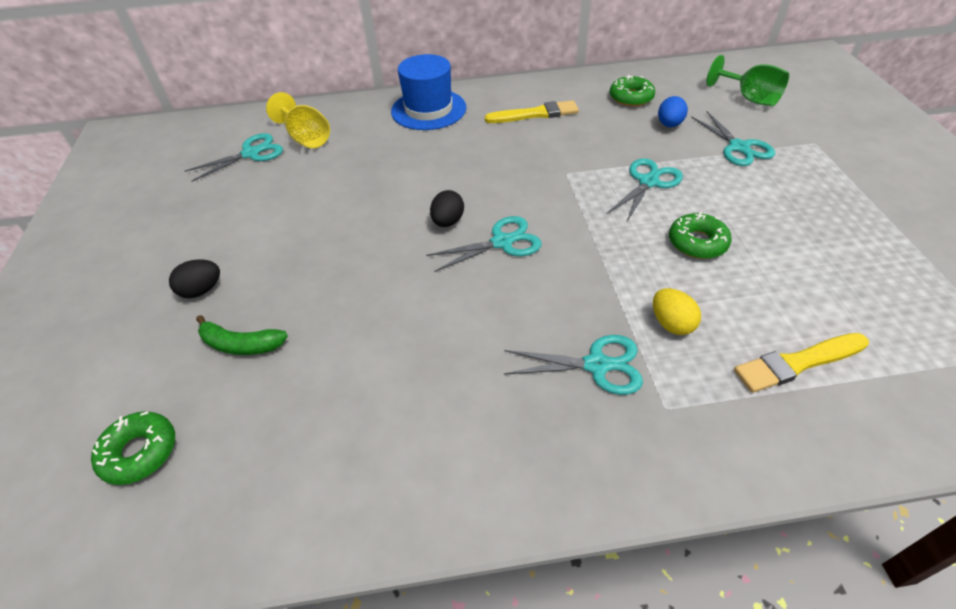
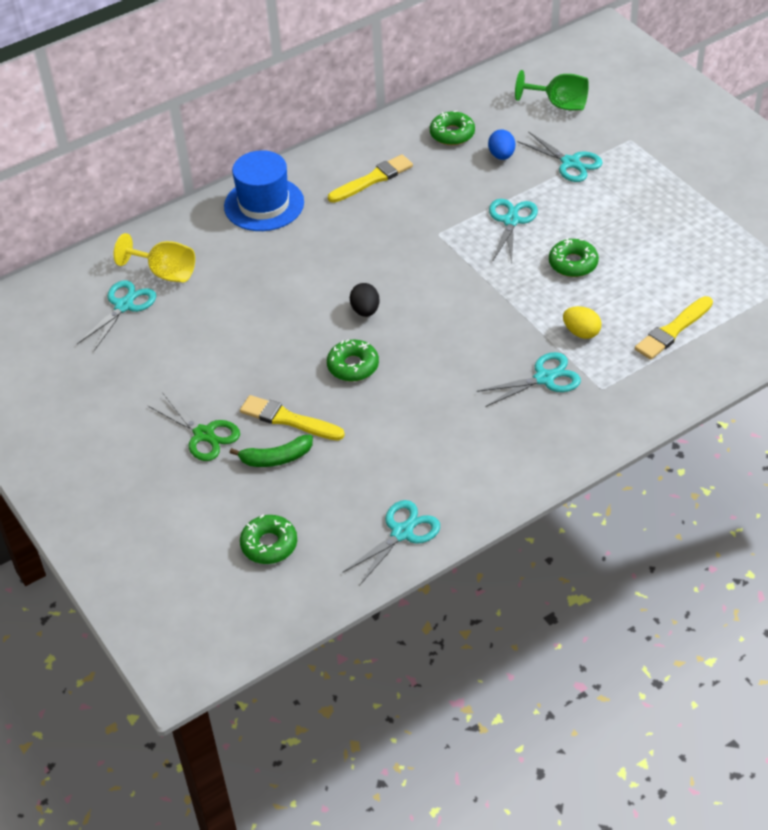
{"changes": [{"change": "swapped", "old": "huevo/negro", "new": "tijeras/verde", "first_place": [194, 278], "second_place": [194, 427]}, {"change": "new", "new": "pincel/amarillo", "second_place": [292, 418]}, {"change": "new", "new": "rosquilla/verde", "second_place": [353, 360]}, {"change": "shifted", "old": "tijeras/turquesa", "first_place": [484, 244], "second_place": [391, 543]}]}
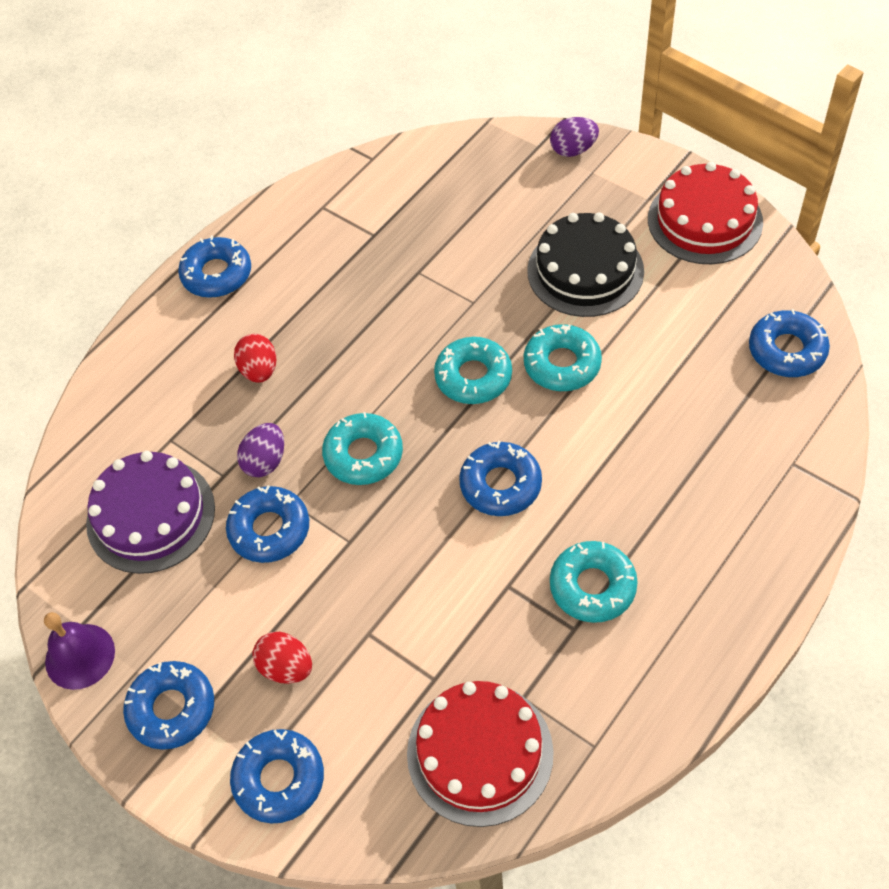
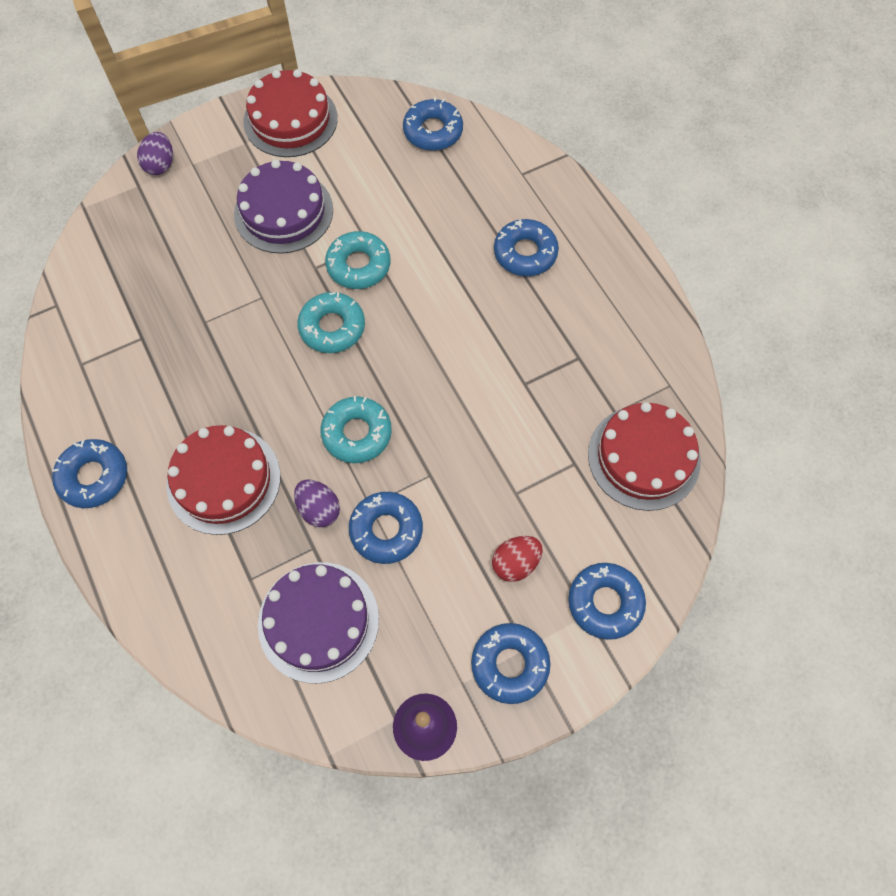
{"changes": [{"change": "swapped", "old": "huevo/rojo", "new": "tarta/rojo", "first_place": [255, 358], "second_place": [223, 480]}, {"change": "repainted", "old": "tarta/negro", "new": "tarta/morado", "first_place": [585, 265], "second_place": [283, 207]}, {"change": "shifted", "old": "rosquilla/azul", "first_place": [500, 478], "second_place": [526, 247]}, {"change": "gone", "old": "rosquilla/turquesa", "first_place": [594, 582]}]}
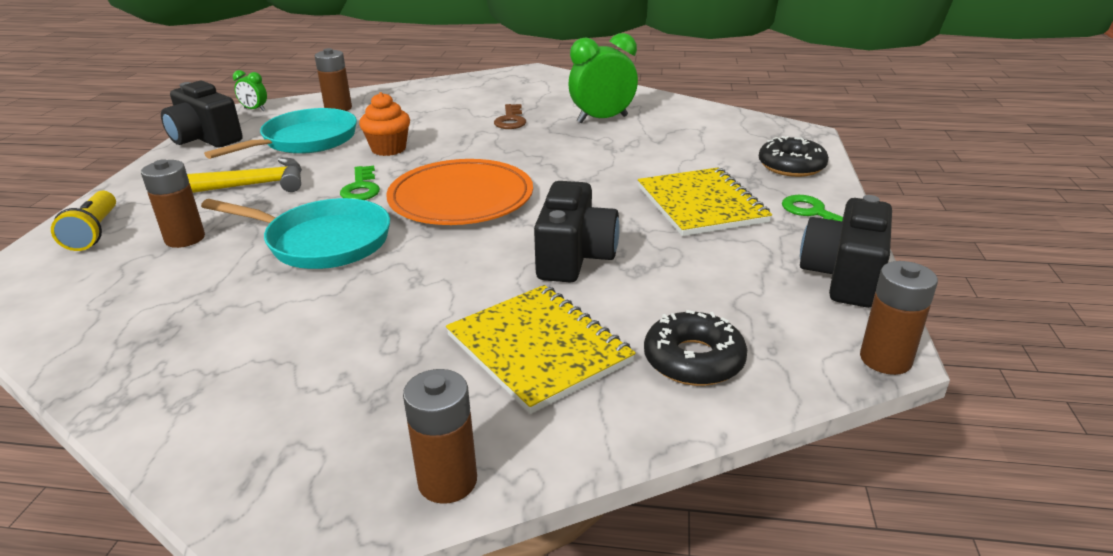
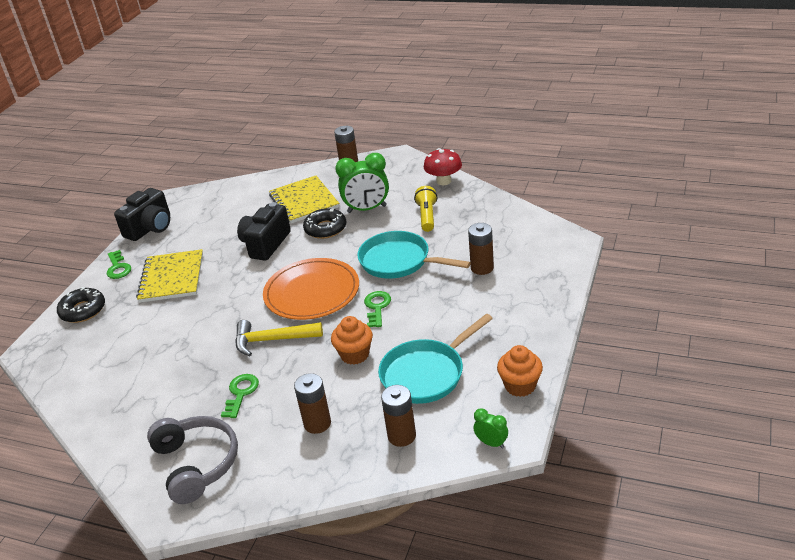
{"changes": [{"change": "new", "new": "auriculares/gris", "second_place": [192, 460]}, {"change": "repainted", "old": "llave/marrón", "new": "llave/verde", "first_place": [510, 116], "second_place": [240, 396]}, {"change": "shifted", "old": "martillo/amarillo", "first_place": [244, 175], "second_place": [279, 338]}, {"change": "shifted", "old": "pila/marrón", "first_place": [899, 318], "second_place": [312, 403]}, {"change": "shifted", "old": "rosquilla/negro", "first_place": [695, 348], "second_place": [324, 223]}, {"change": "shifted", "old": "despertador/verde", "first_place": [603, 78], "second_place": [362, 183]}, {"change": "shifted", "old": "lámpara de mano/amarillo", "first_place": [83, 221], "second_place": [425, 209]}, {"change": "new", "new": "seta/rojo", "second_place": [443, 166]}, {"change": "swapped", "old": "cámara/negro", "new": "magdalena/naranja", "first_place": [202, 114], "second_place": [520, 371]}]}
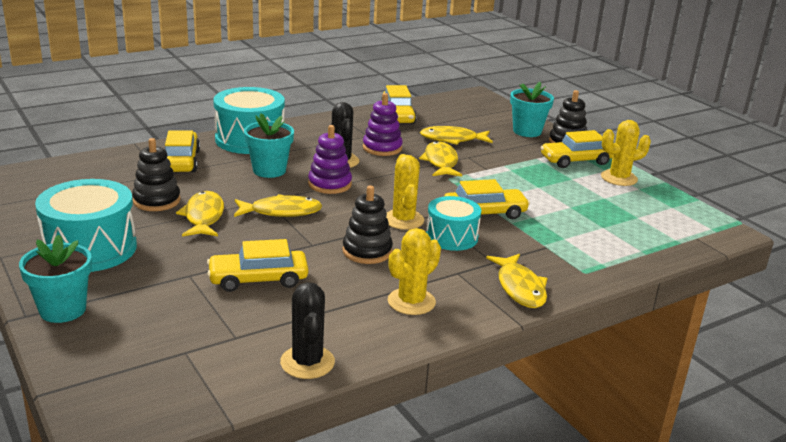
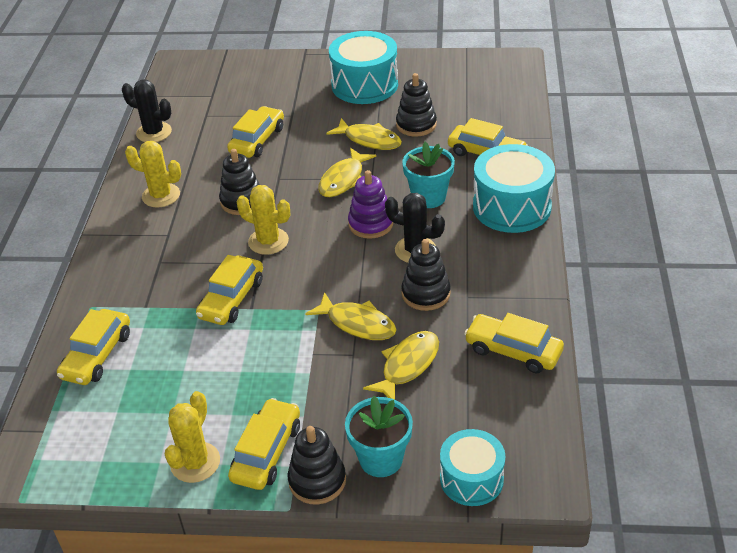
{"changes": [{"change": "new", "new": "coche/amarillo", "second_place": [93, 347]}, {"change": "rotated", "old": "cactus/amarillo", "first_place": [414, 271], "second_place": [153, 174], "degrees": -60}, {"change": "repainted", "old": "juguete apilable/morado", "new": "juguete apilable/negro", "first_place": [383, 124], "second_place": [426, 275]}, {"change": "shifted", "old": "tambor/turquesa", "first_place": [453, 223], "second_place": [472, 467]}, {"change": "gone", "old": "maceta/turquesa", "first_place": [55, 278]}, {"change": "gone", "old": "pez/amarillo", "first_place": [517, 281]}]}
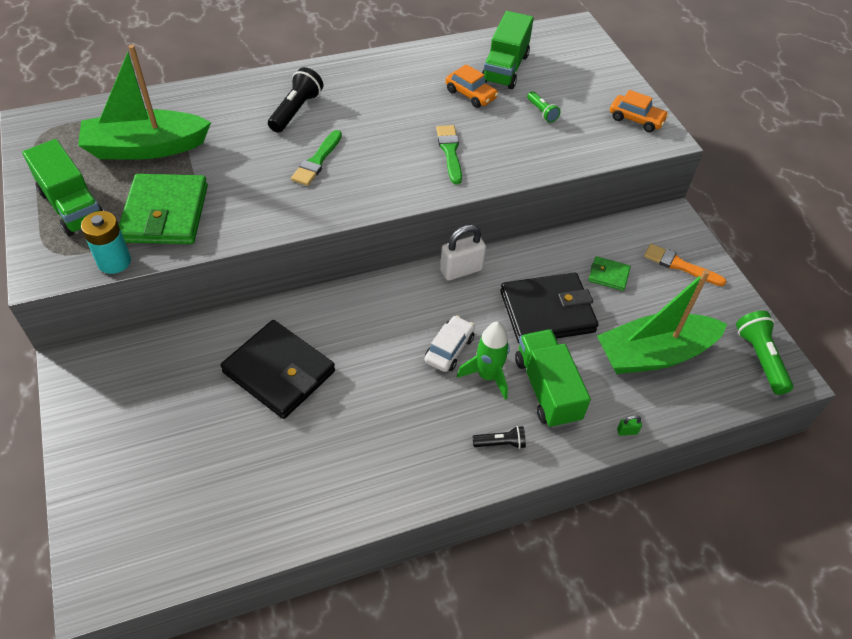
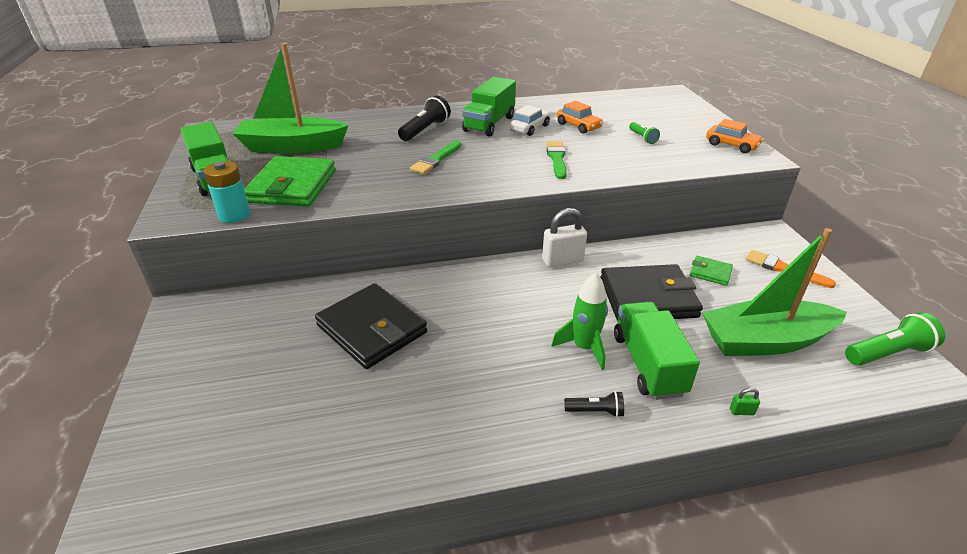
{"changes": [{"change": "shifted", "old": "camión/verde", "first_place": [508, 50], "second_place": [489, 107]}, {"change": "shifted", "old": "coche/blanco", "first_place": [450, 344], "second_place": [530, 120]}, {"change": "rotated", "old": "lámpara de mano/verde", "first_place": [764, 353], "second_place": [895, 339], "degrees": 75}]}
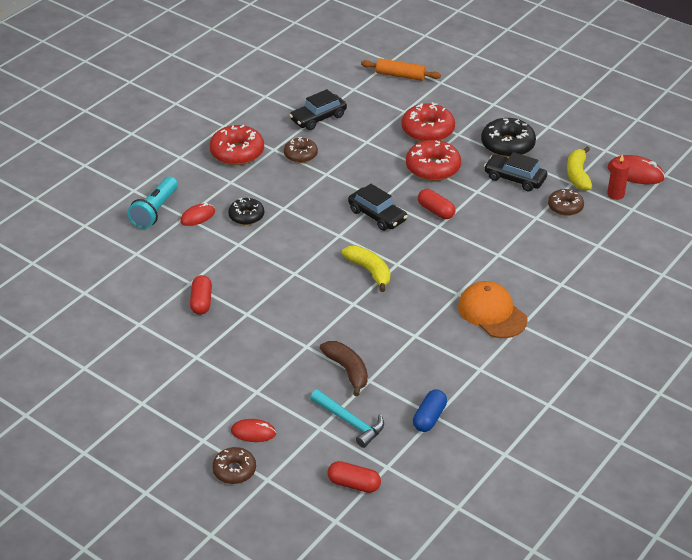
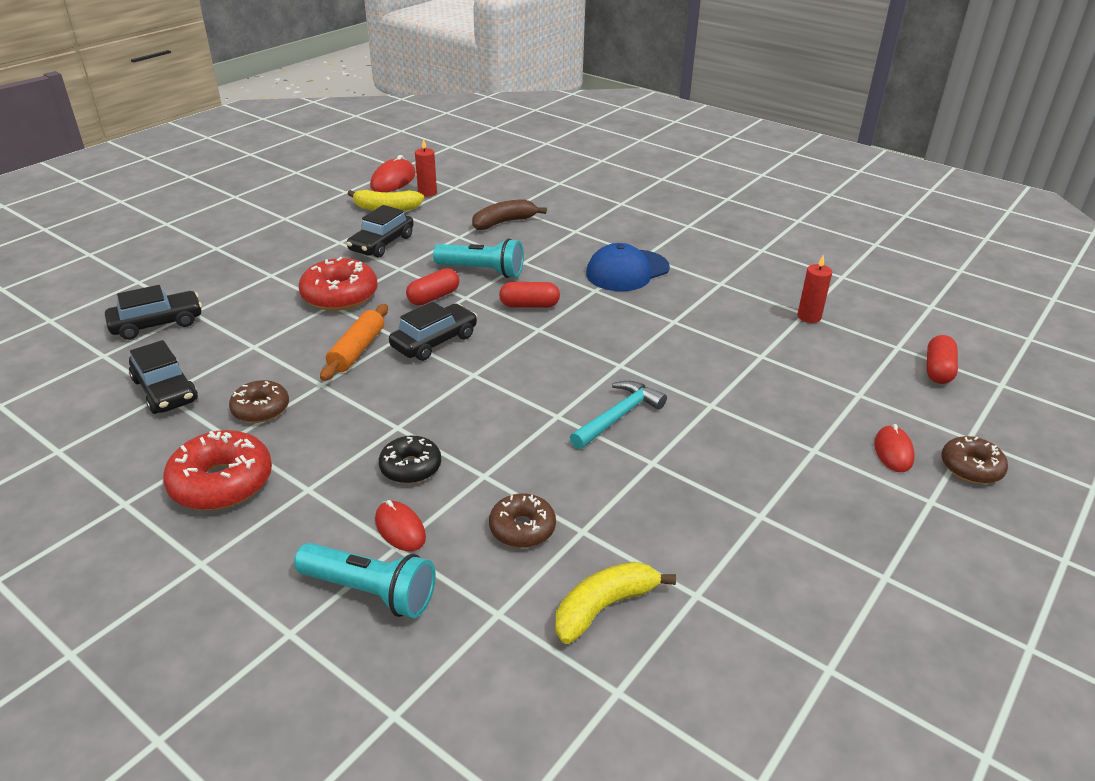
{"changes": [{"change": "new", "new": "coche/negro", "second_place": [153, 312]}, {"change": "shifted", "old": "rodillo/naranja", "first_place": [401, 69], "second_place": [354, 342]}, {"change": "new", "new": "lámpara de mano/turquesa", "second_place": [478, 258]}, {"change": "shifted", "old": "plátano/marrón", "first_place": [344, 368], "second_place": [509, 214]}, {"change": "shifted", "old": "rosquilla/marrón", "first_place": [566, 202], "second_place": [522, 520]}, {"change": "shifted", "old": "cápsula/rojo", "first_place": [201, 295], "second_place": [529, 295]}, {"change": "shifted", "old": "plátano/amarillo", "first_place": [366, 269], "second_place": [615, 603]}, {"change": "shifted", "old": "martillo/turquesa", "first_place": [347, 418], "second_place": [618, 415]}, {"change": "repainted", "old": "gorra/naranja", "new": "gorra/azul", "first_place": [493, 309], "second_place": [628, 267]}, {"change": "swapped", "old": "cápsula/azul", "new": "vela/rojo", "first_place": [430, 410], "second_place": [814, 289]}, {"change": "gone", "old": "rosquilla/rojo", "first_place": [428, 122]}, {"change": "gone", "old": "rosquilla/negro", "first_place": [508, 138]}]}
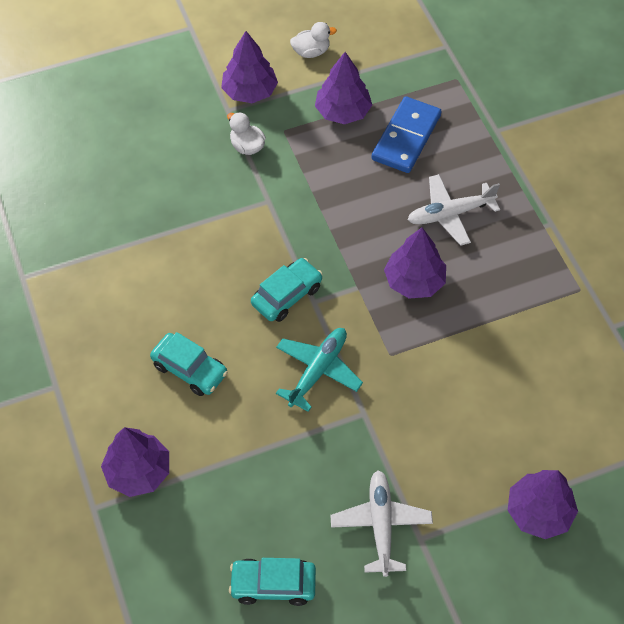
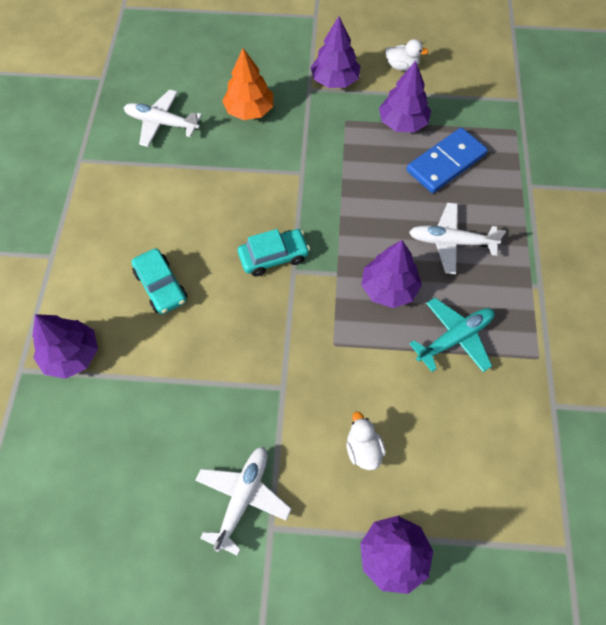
{"changes": [{"change": "new", "new": "avión/blanco", "second_place": [163, 118]}, {"change": "new", "new": "árbol/naranja", "second_place": [247, 84]}, {"change": "shifted", "old": "pato/blanco", "first_place": [246, 133], "second_place": [366, 441]}, {"change": "shifted", "old": "avión/turquesa", "first_place": [319, 370], "second_place": [452, 335]}, {"change": "gone", "old": "coche/turquesa", "first_place": [272, 582]}]}
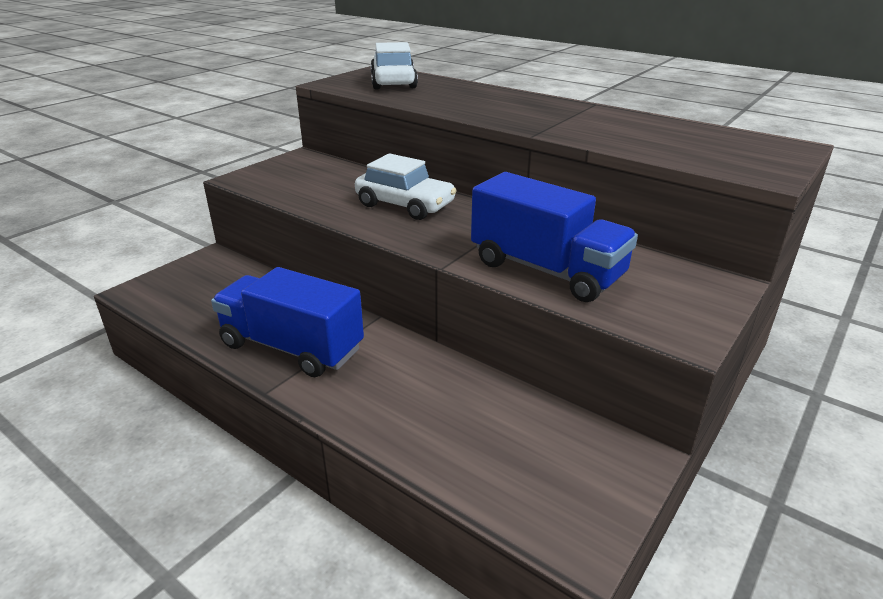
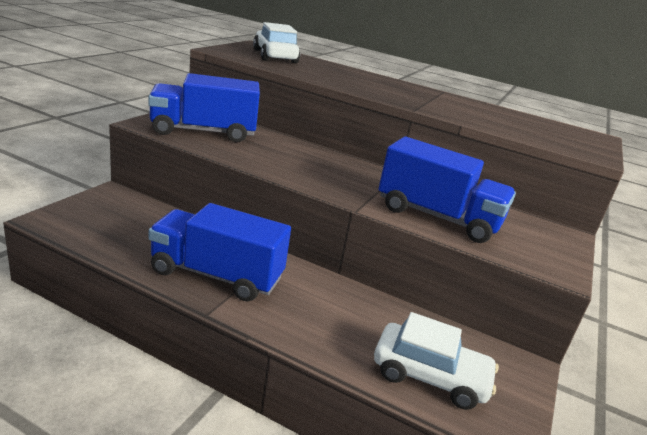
{"changes": [{"change": "new", "new": "camión/azul", "second_place": [204, 107]}, {"change": "shifted", "old": "coche/blanco", "first_place": [406, 186], "second_place": [436, 361]}]}
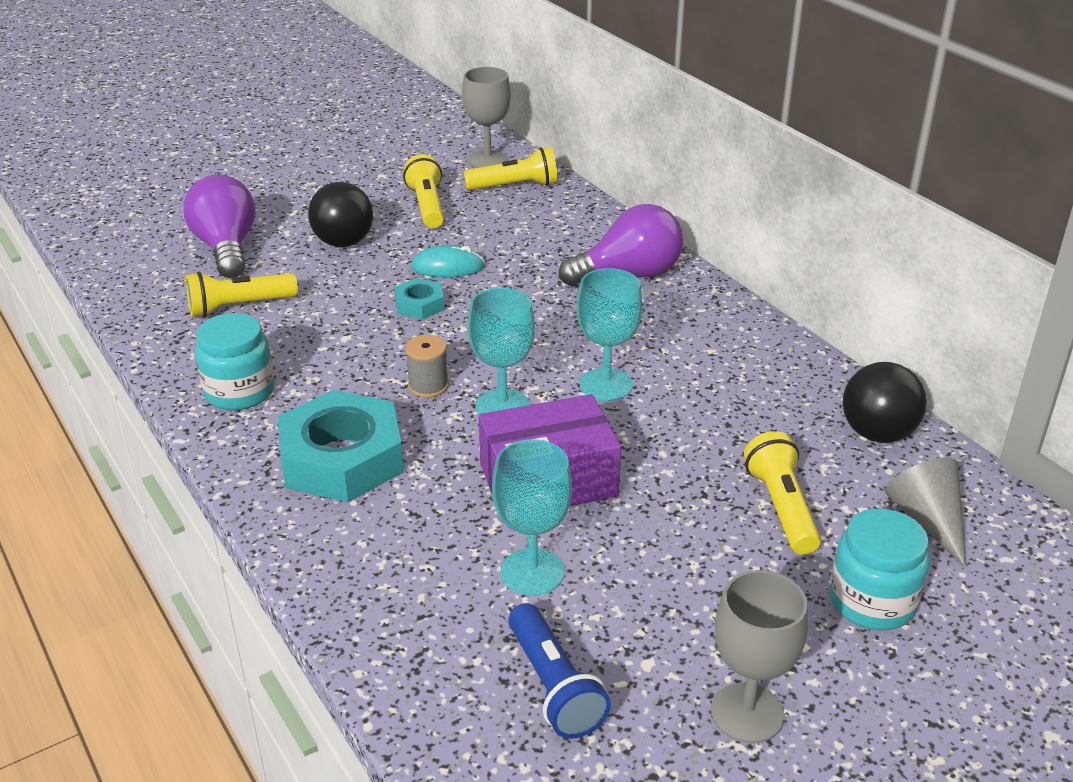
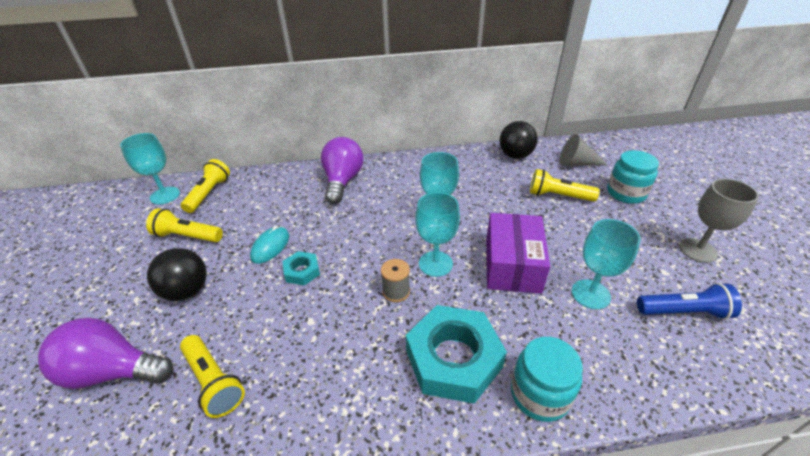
{"changes": [{"change": "repainted", "old": "copa/gris", "new": "copa/turquesa", "first_place": [486, 117], "second_place": [150, 168]}, {"change": "rotated", "old": "lámpara de mano/amarillo", "first_place": [242, 294], "second_place": [212, 376], "degrees": -45}, {"change": "shifted", "old": "tarro/turquesa", "first_place": [235, 361], "second_place": [547, 379]}]}
